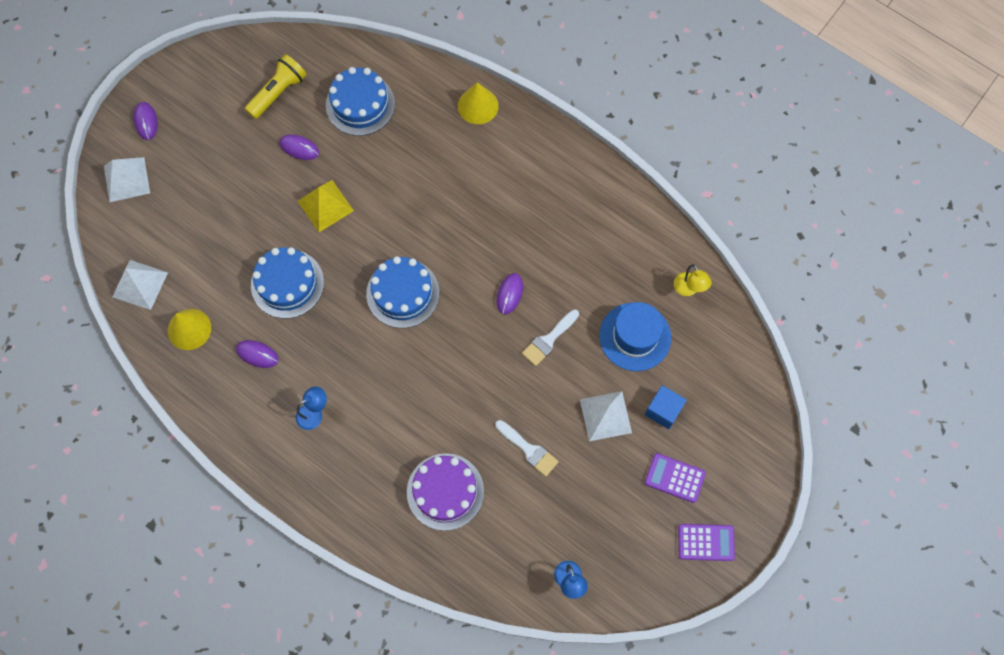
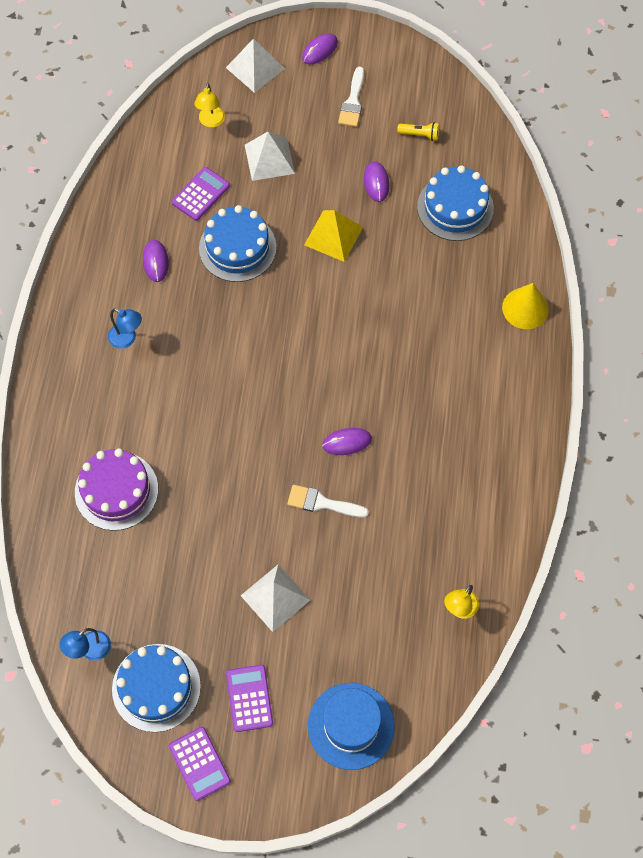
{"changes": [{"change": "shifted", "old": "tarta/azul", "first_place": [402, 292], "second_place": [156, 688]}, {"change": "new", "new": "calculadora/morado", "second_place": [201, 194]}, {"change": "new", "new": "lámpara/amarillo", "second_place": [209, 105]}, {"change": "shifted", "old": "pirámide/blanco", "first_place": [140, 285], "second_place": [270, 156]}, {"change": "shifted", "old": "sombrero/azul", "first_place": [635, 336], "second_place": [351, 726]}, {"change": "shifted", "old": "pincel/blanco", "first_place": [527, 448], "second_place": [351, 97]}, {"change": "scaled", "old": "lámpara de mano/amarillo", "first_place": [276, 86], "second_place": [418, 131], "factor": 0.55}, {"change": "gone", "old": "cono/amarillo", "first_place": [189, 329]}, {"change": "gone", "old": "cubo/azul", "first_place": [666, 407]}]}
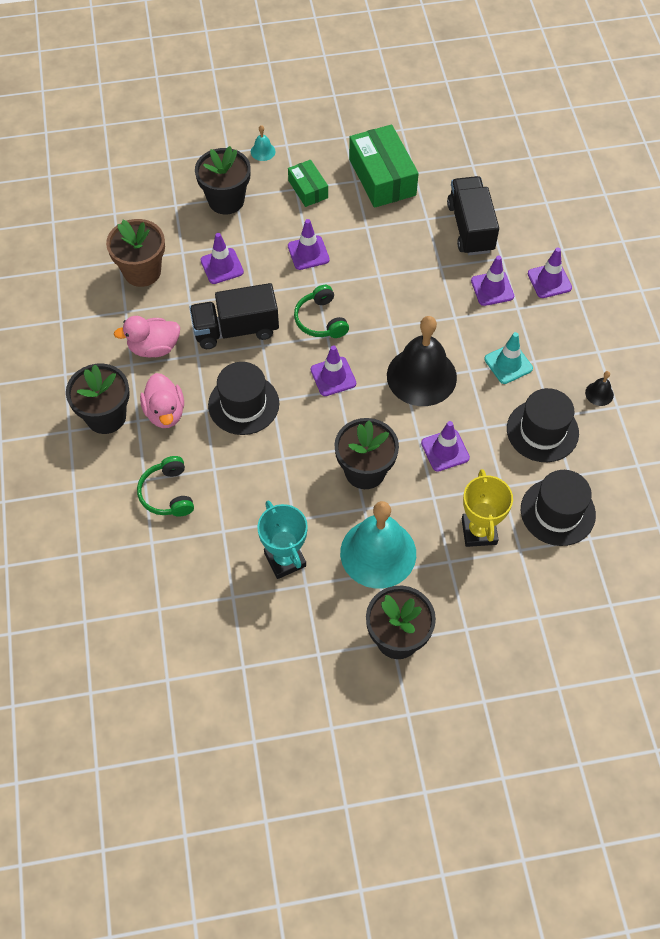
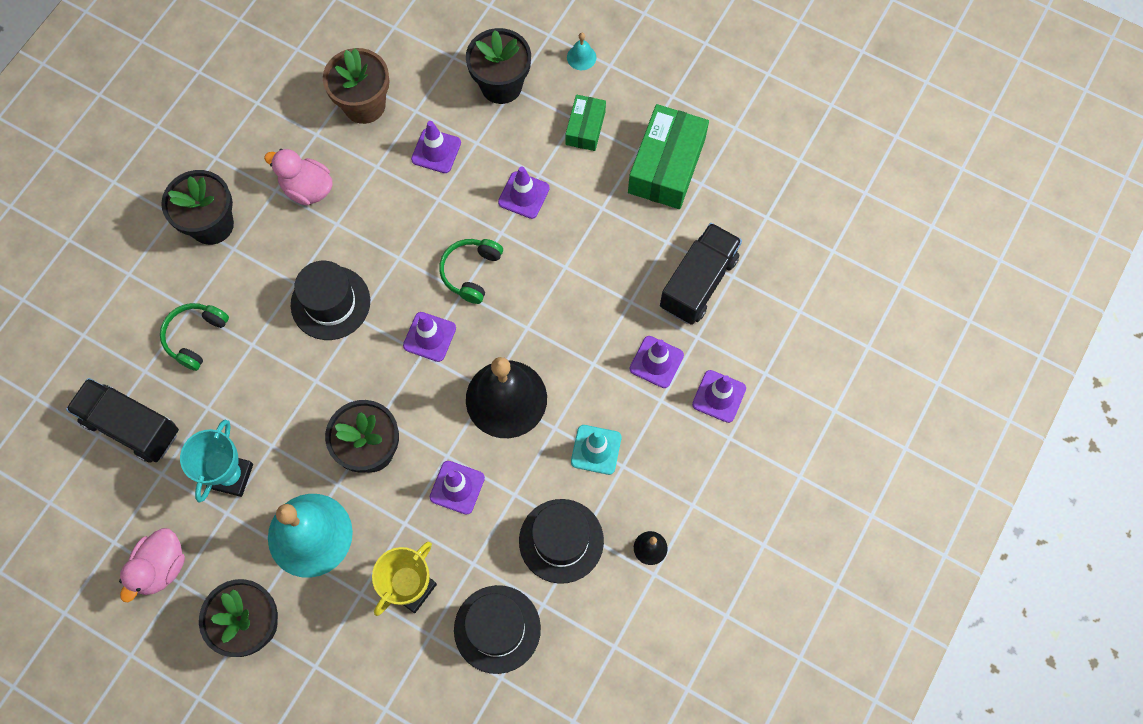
{"changes": [{"change": "shifted", "old": "camión/negro", "first_place": [234, 316], "second_place": [122, 420]}, {"change": "shifted", "old": "pato/rosa", "first_place": [162, 400], "second_place": [152, 565]}]}
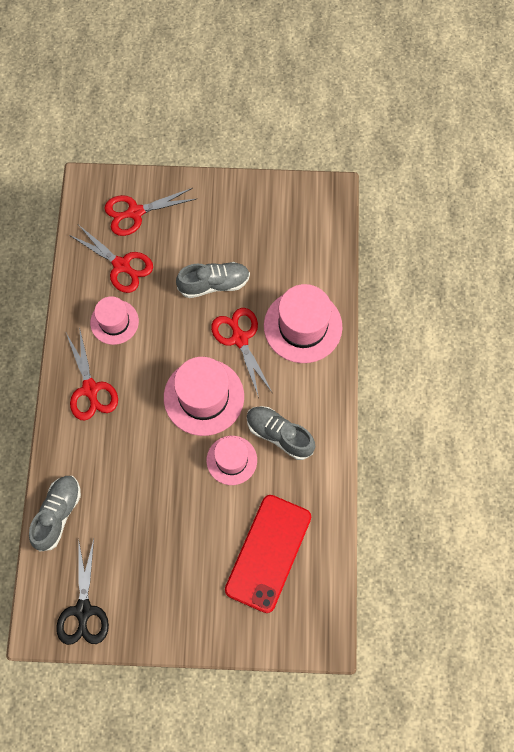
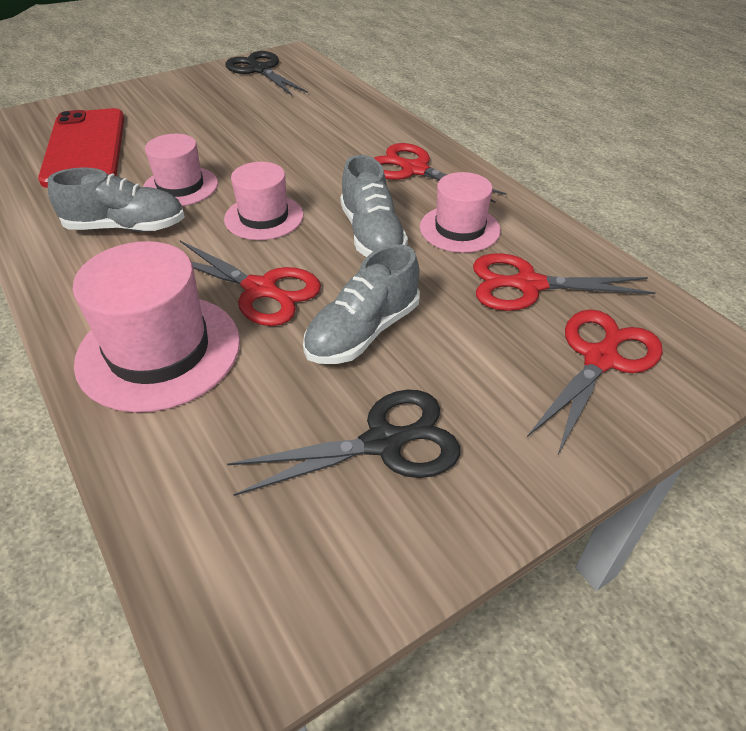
{"changes": [{"change": "scaled", "old": "sombrero/rosa", "first_place": [204, 396], "second_place": [263, 201], "factor": 0.62}, {"change": "new", "new": "tijeras/negro", "second_place": [343, 443]}, {"change": "shifted", "old": "zapato/gris", "first_place": [55, 514], "second_place": [374, 206]}]}
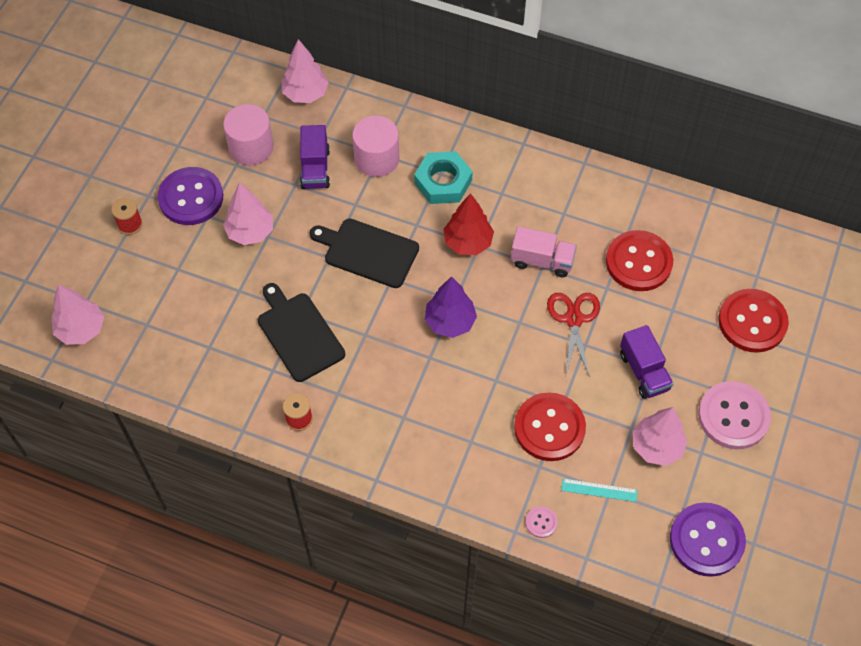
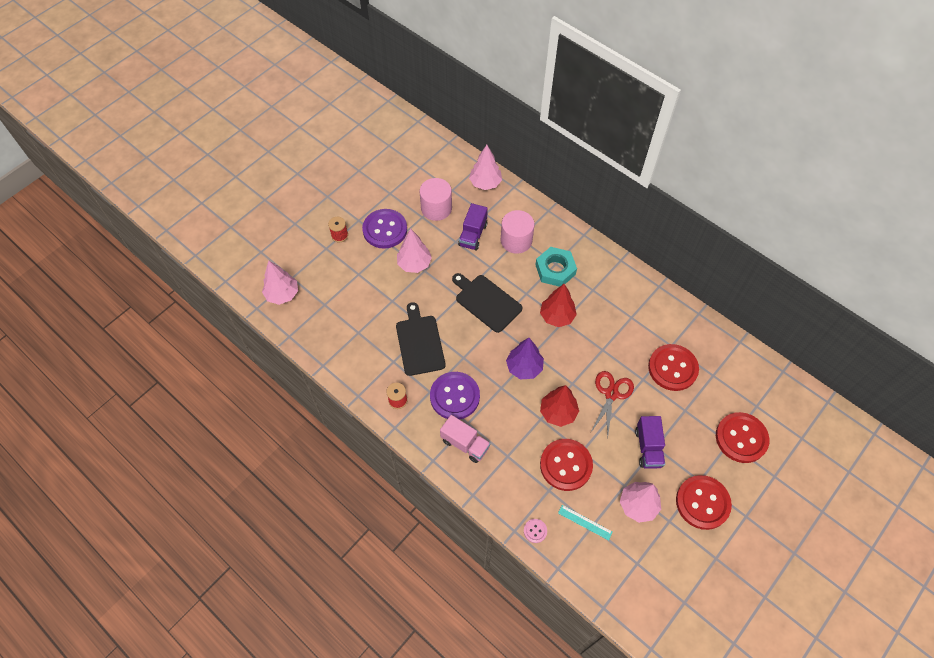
{"changes": [{"change": "shifted", "old": "botón/morado", "first_place": [708, 540], "second_place": [455, 396]}, {"change": "shifted", "old": "camión/rosa", "first_place": [544, 251], "second_place": [465, 439]}, {"change": "new", "new": "árbol/rojo", "second_place": [559, 406]}, {"change": "repainted", "old": "botón/rosa", "new": "botón/rojo", "first_place": [734, 415], "second_place": [704, 502]}]}
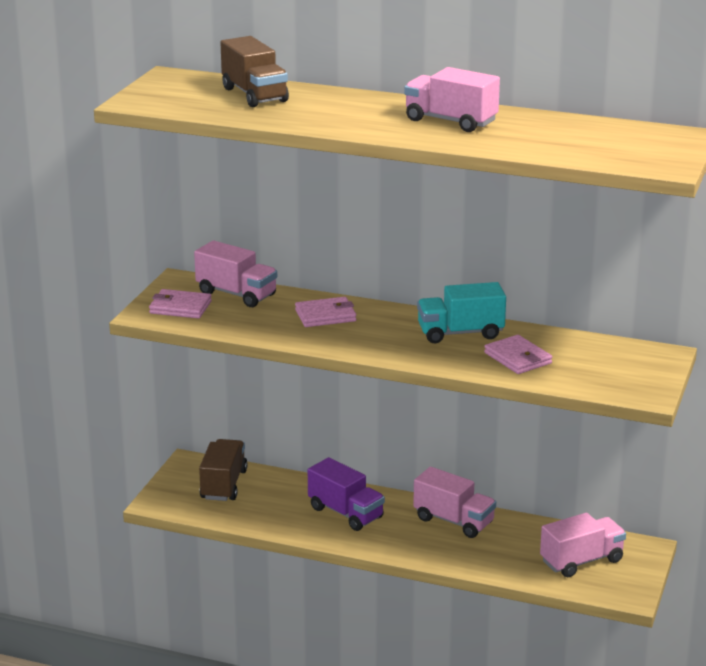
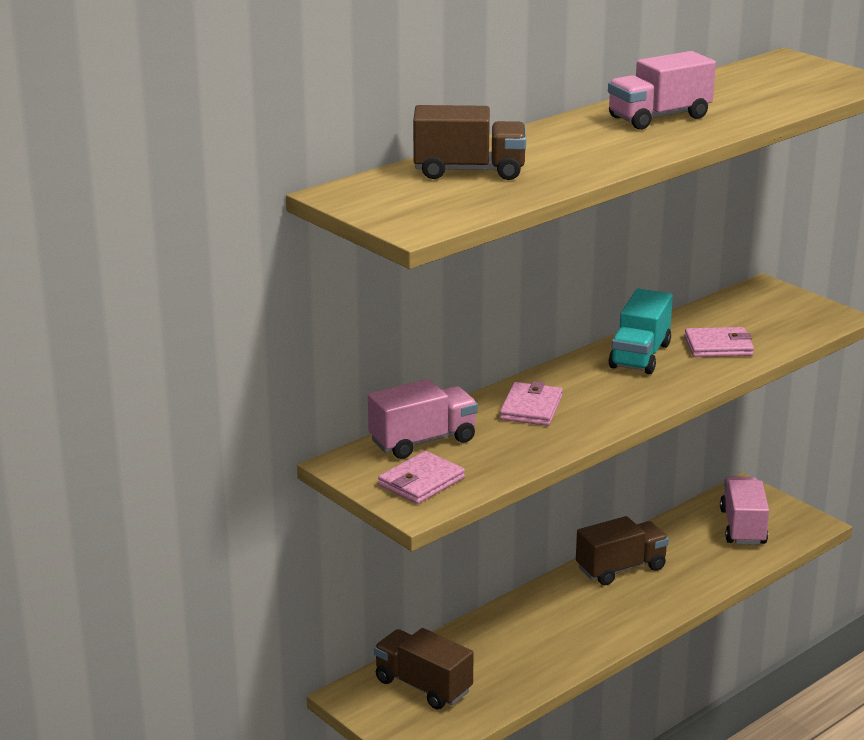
{"changes": [{"change": "repainted", "old": "camión/rosa", "new": "camión/marrón", "first_place": [454, 502], "second_place": [622, 550]}, {"change": "gone", "old": "camión/morado", "first_place": [346, 494]}]}
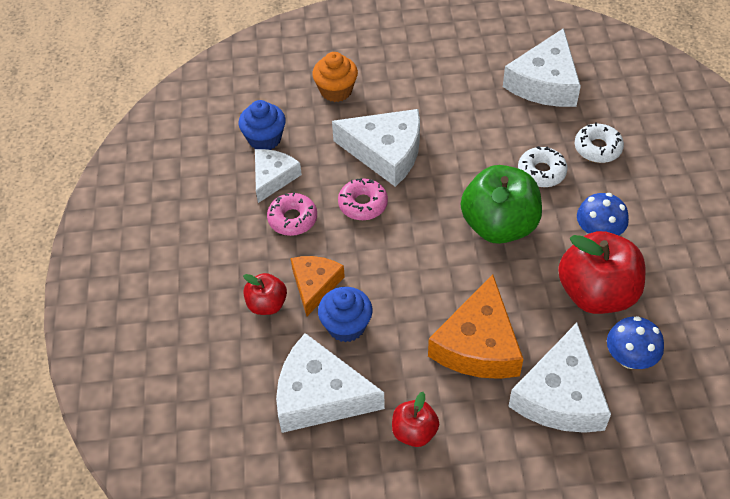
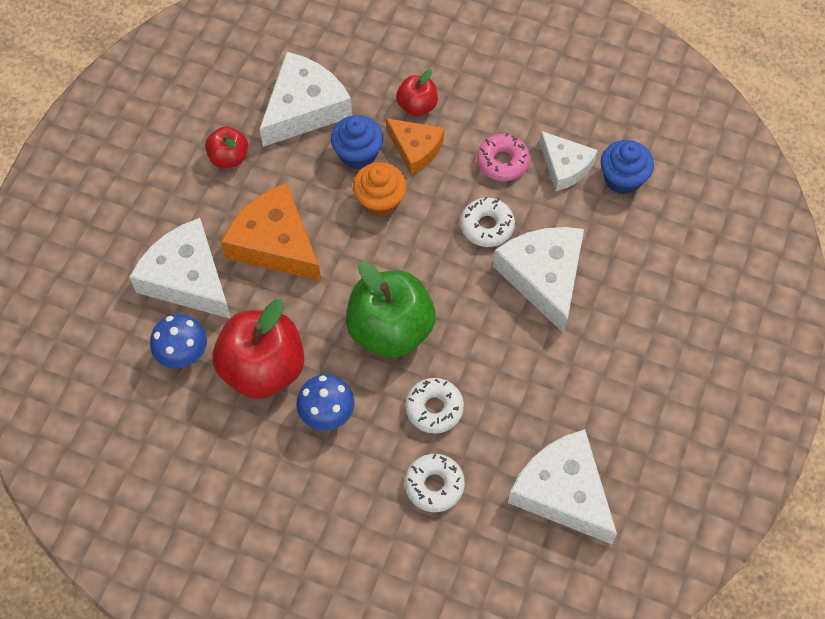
{"changes": [{"change": "shifted", "old": "magdalena/naranja", "first_place": [335, 77], "second_place": [380, 189]}, {"change": "repainted", "old": "rosquilla/rosa", "new": "rosquilla/blanco", "first_place": [363, 199], "second_place": [487, 222]}, {"change": "rotated", "old": "queso/blanco", "first_place": [376, 148], "second_place": [538, 280], "degrees": 120}]}
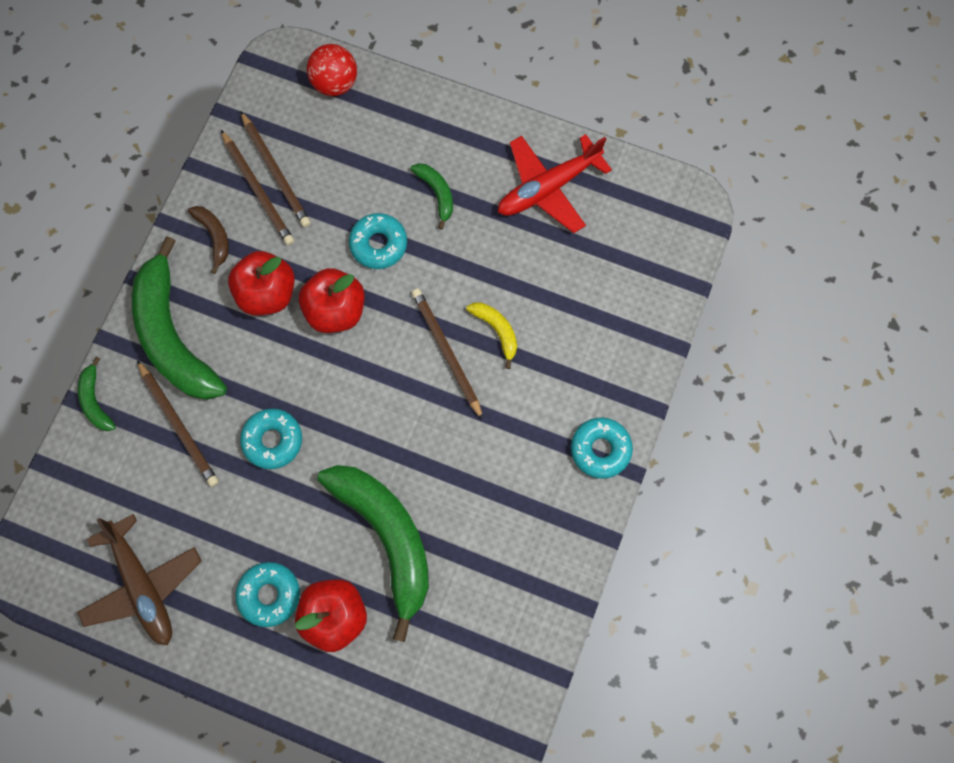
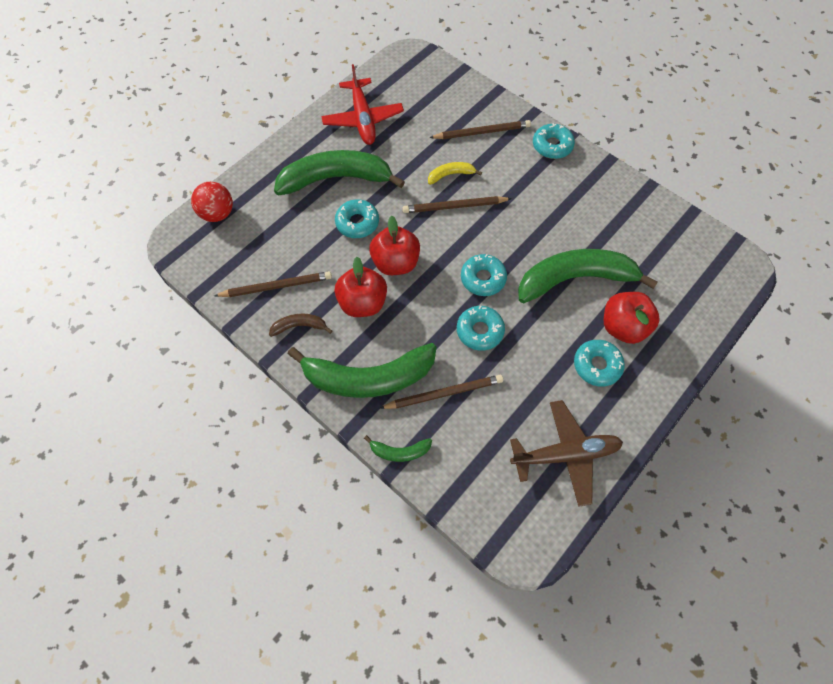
{"changes": [{"change": "scaled", "old": "plátano/verde", "first_place": [432, 196], "second_place": [339, 172], "factor": 2.28}, {"change": "shifted", "old": "lápiz/marrón", "first_place": [275, 169], "second_place": [480, 129]}, {"change": "new", "new": "rosquilla/turquesa", "second_place": [484, 275]}]}
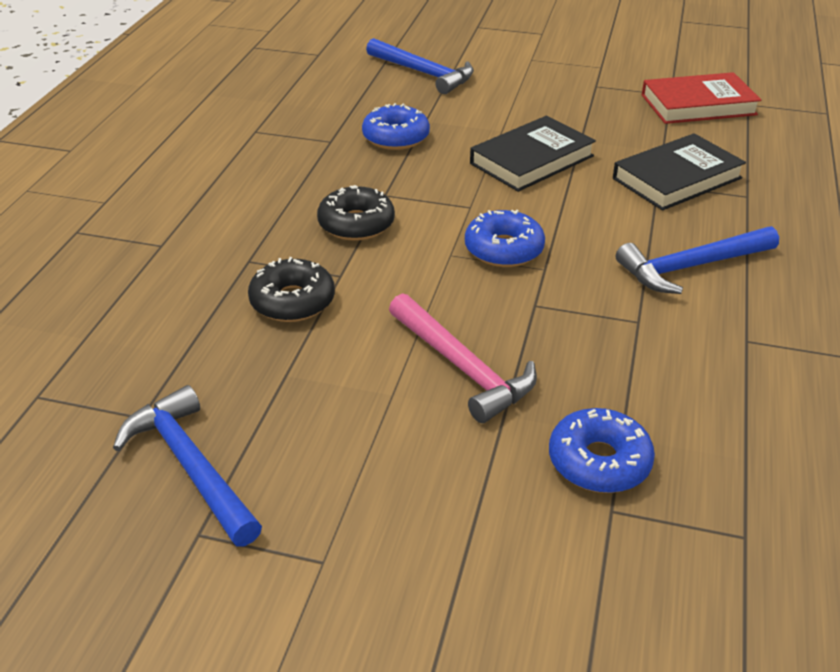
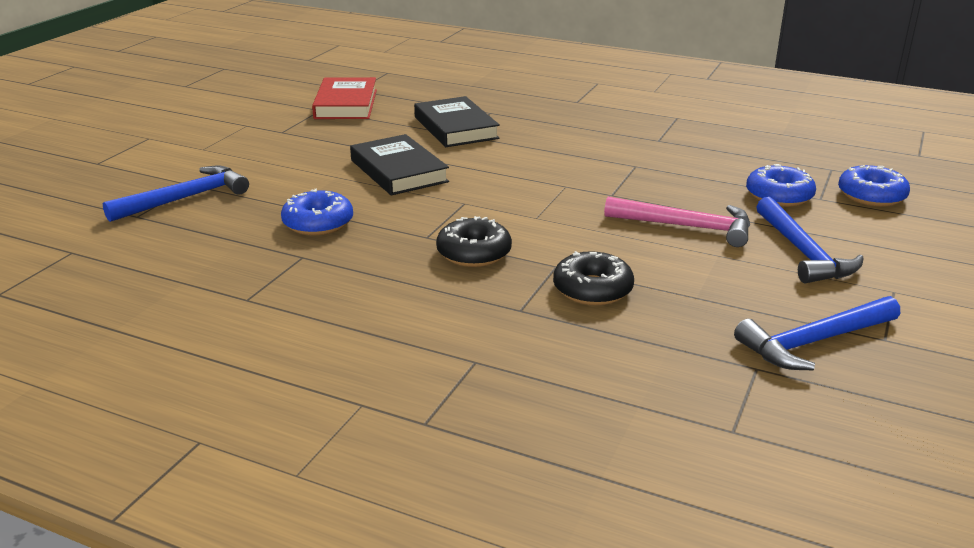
{"changes": [{"change": "rotated", "old": "martillo/rosa", "first_place": [463, 358], "second_place": [677, 222], "degrees": 45}, {"change": "shifted", "old": "martillo/azul", "first_place": [697, 260], "second_place": [810, 240]}, {"change": "shifted", "old": "rosquilla/azul", "first_place": [505, 238], "second_place": [874, 186]}]}
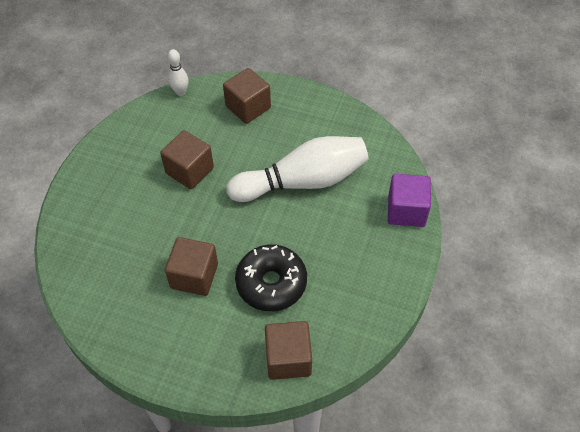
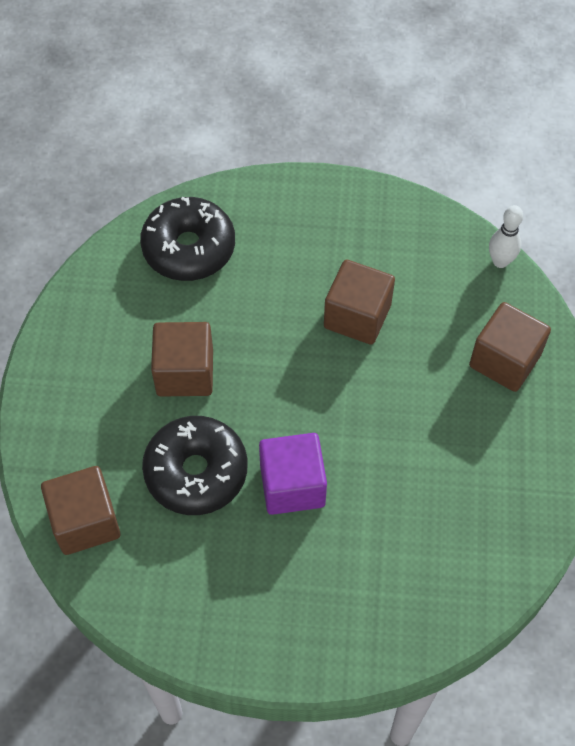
{"changes": [{"change": "new", "new": "rosquilla/negro", "second_place": [187, 239]}, {"change": "shifted", "old": "cubo/morado", "first_place": [409, 200], "second_place": [293, 474]}, {"change": "gone", "old": "bolo/blanco", "first_place": [297, 169]}]}
